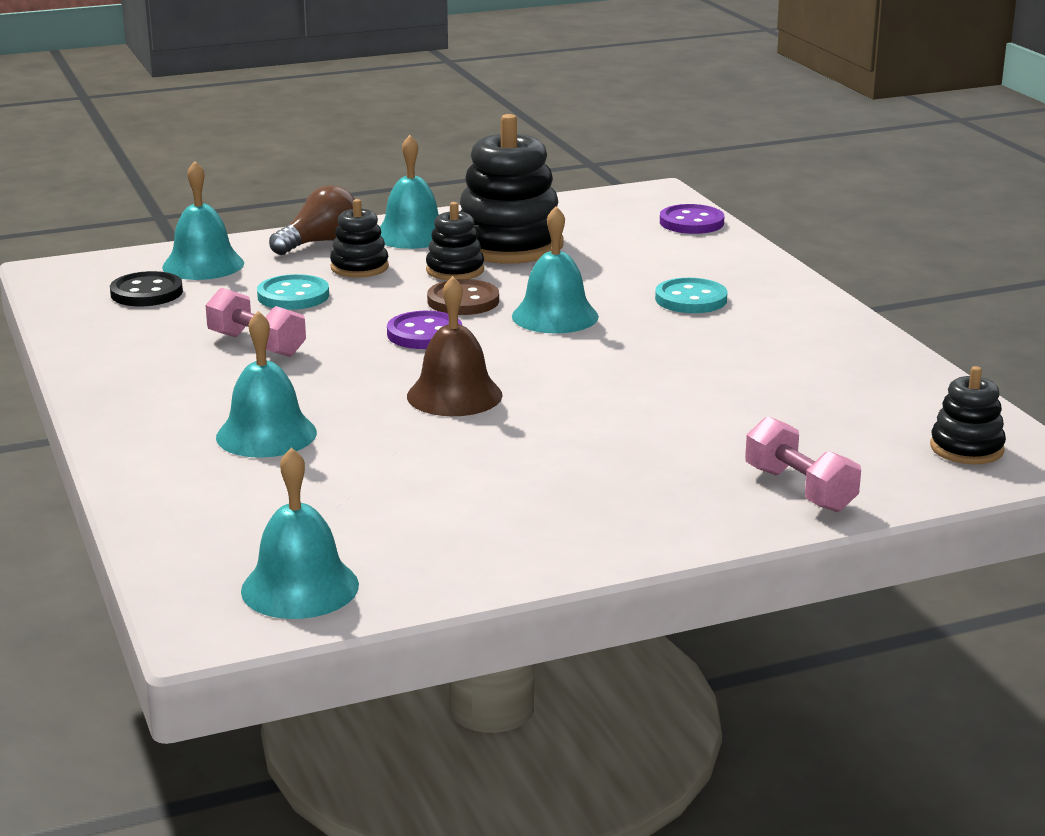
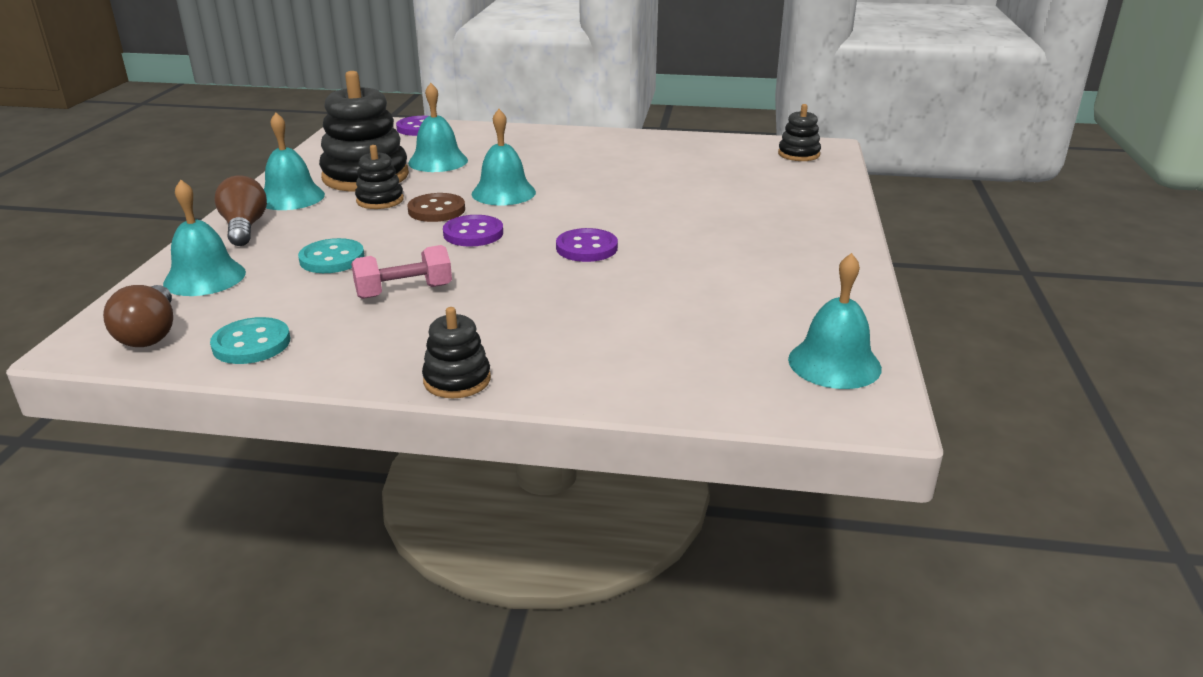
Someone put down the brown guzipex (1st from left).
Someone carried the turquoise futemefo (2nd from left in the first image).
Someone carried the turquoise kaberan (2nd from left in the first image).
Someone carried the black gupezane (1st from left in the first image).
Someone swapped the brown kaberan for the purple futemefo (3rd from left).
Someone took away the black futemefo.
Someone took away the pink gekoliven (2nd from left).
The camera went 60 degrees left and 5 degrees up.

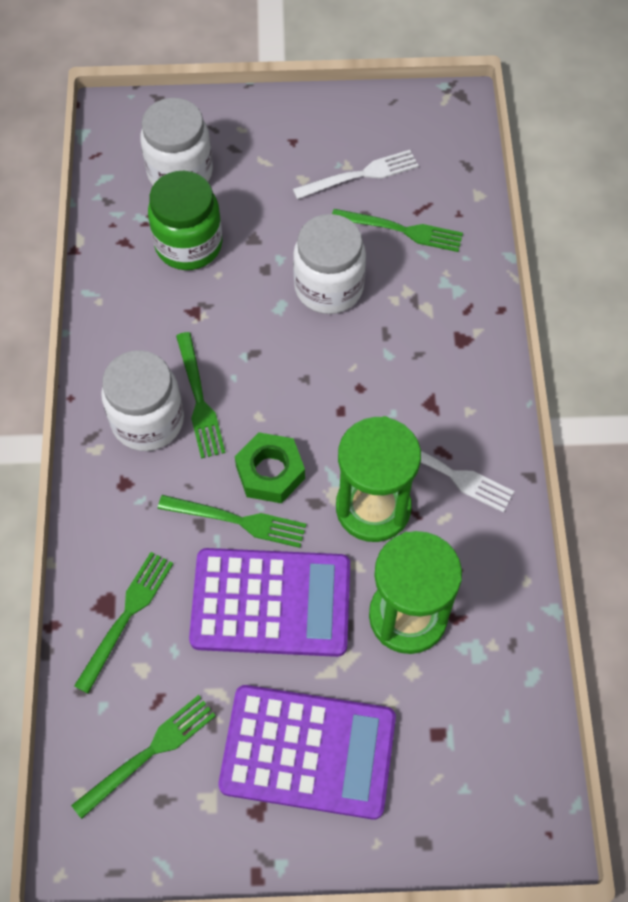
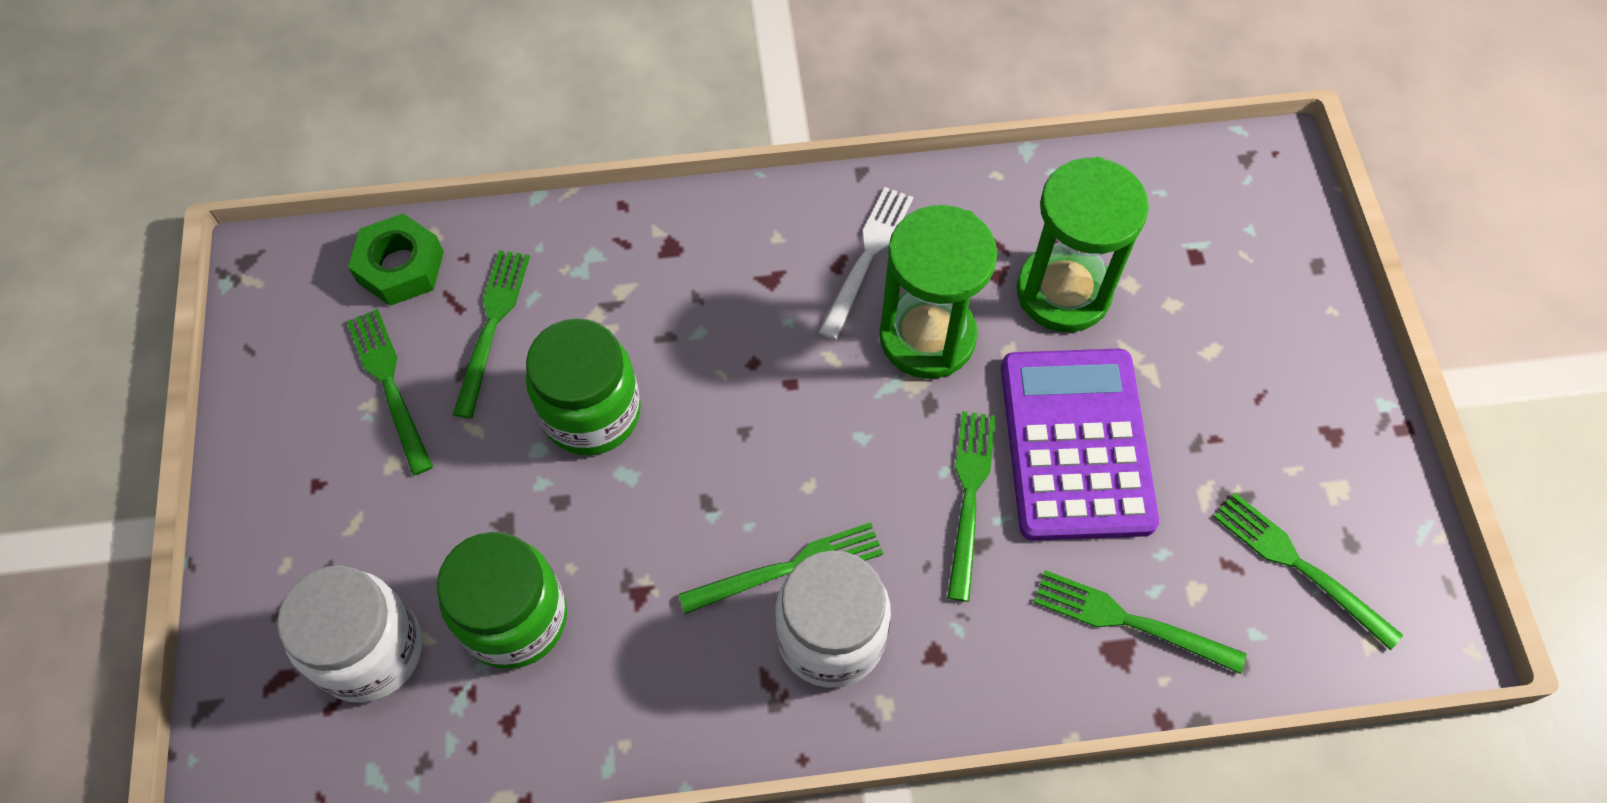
Someone repainted the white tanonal (1st from left), which became the green tanonal (1st from left).
Someone carried the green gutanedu.
Someone repainted the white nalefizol (3rd from left), which became the green nalefizol (2nd from left).
Someone took away the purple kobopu (2nd from left).
The camera went 95 degrees left and 0 degrees up.

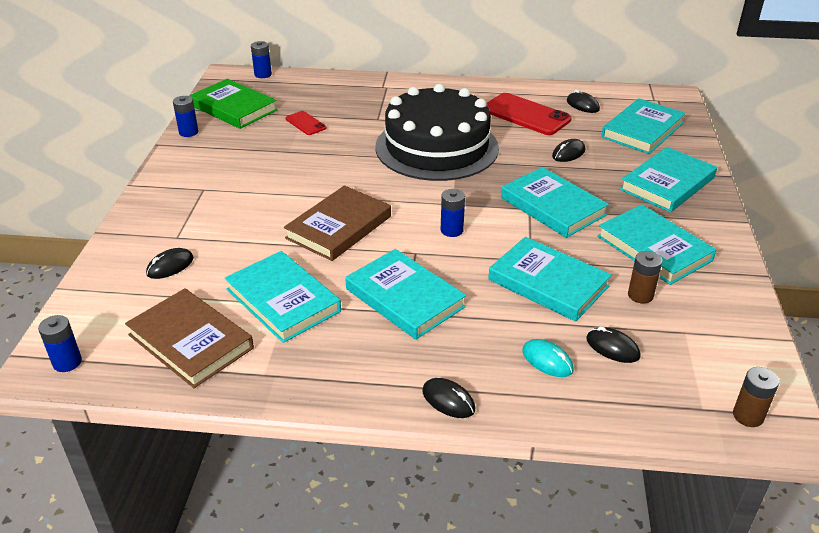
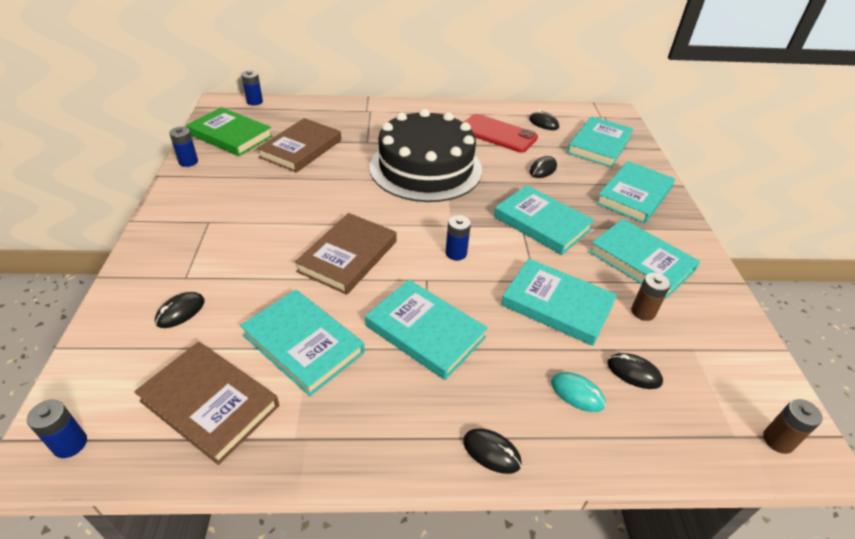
Someone swapped the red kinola (1st from left) for the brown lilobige (2nd from left).
The camera went 10 degrees left and 5 degrees up.

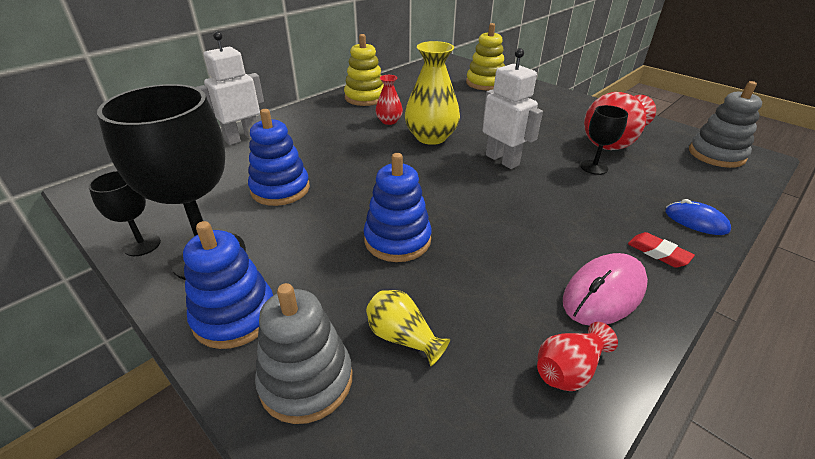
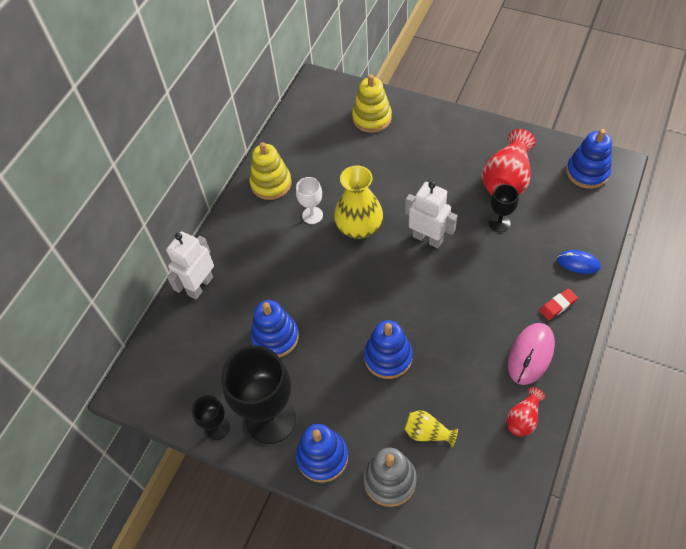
Someone swapped the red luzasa (1st from left) for the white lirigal.
Someone rotated the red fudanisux by 60 degrees counterclockwise.
Someone repainted the grey gupezane (2nd from left), which became the blue gupezane (4th from left).
The camera went 15 degrees left and 20 degrees up.

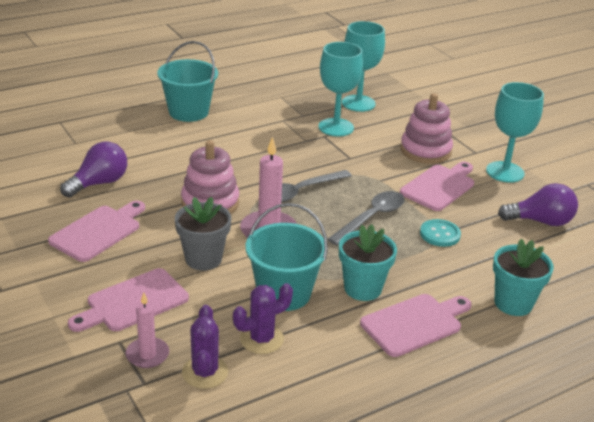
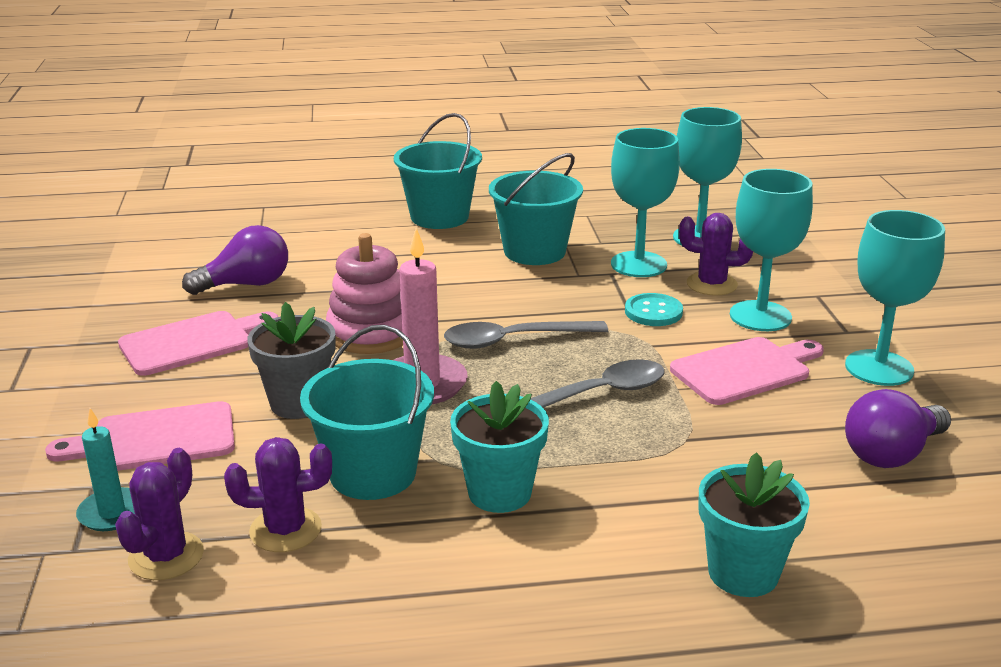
Someone repainted the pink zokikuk (1st from left), which became the turquoise zokikuk.
Someone put down the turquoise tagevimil (3rd from left).
Someone carried the turquoise futemefo.
Someone put down the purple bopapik (3rd from left).
Someone swapped the pink gupezane (2nd from left) for the turquoise lirigal (3rd from left).
Someone rotated the purple guzipex (2nd from left) by 120 degrees clockwise.
Someone took away the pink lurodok (3rd from left).
The camera went 25 degrees right and 5 degrees down.

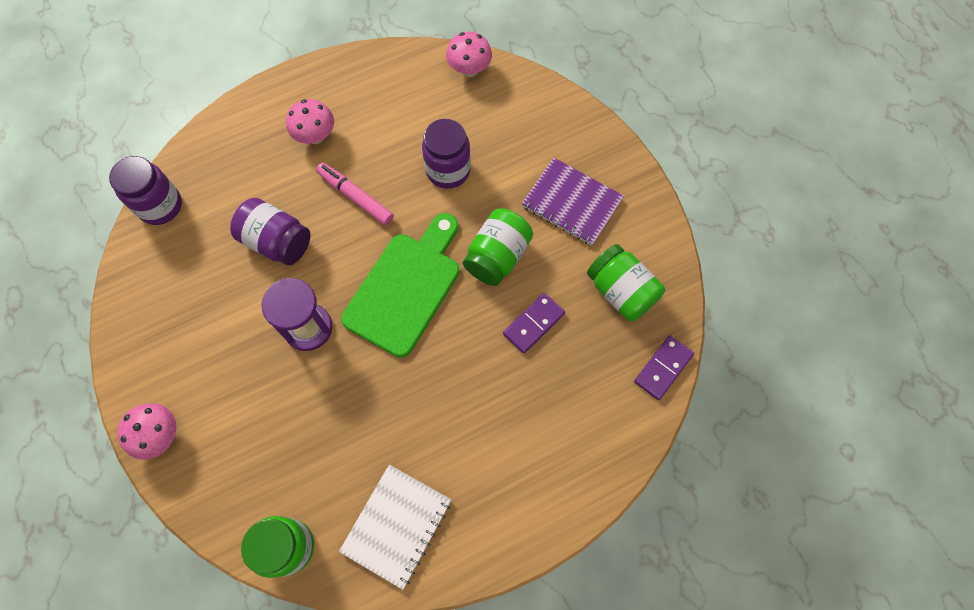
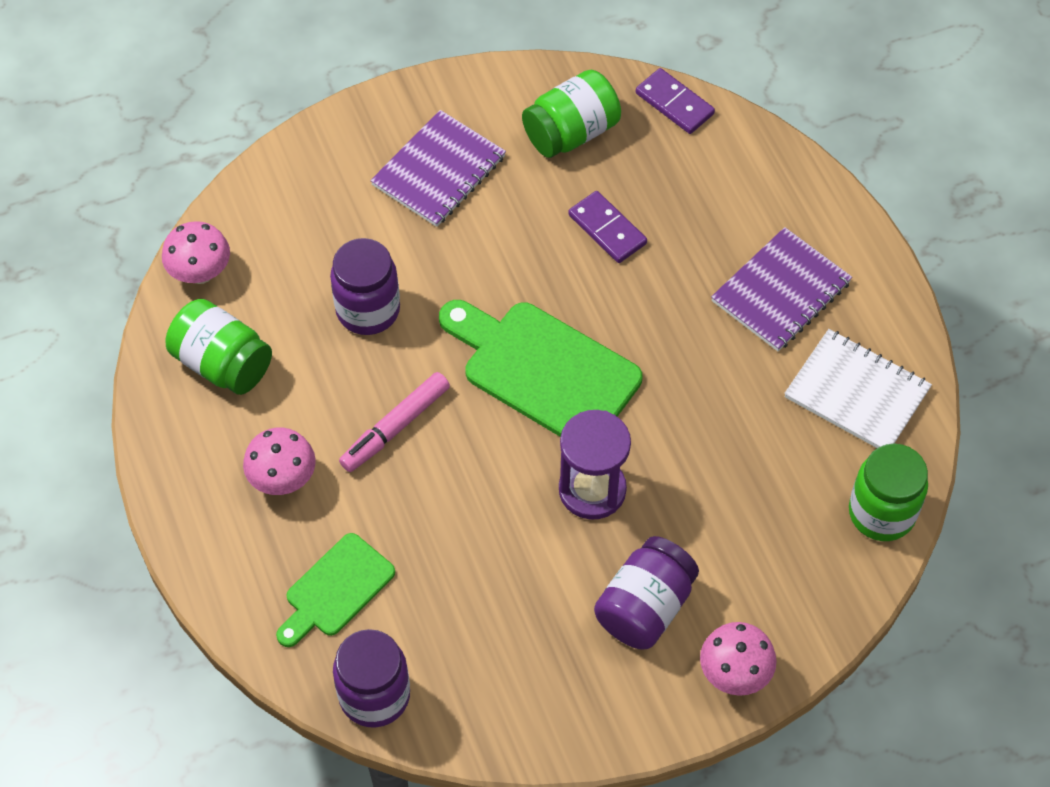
Someone carried the green nalefizol (2nd from left in the first image).
Someone put down the green lurodok (1st from left).
Someone carried the purple nalefizol (2nd from left in the first image).
Someone put down the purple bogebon (2nd from left).
The camera went 85 degrees left and 10 degrees down.

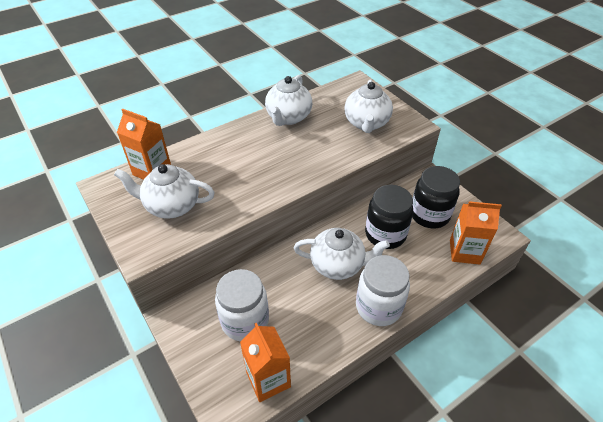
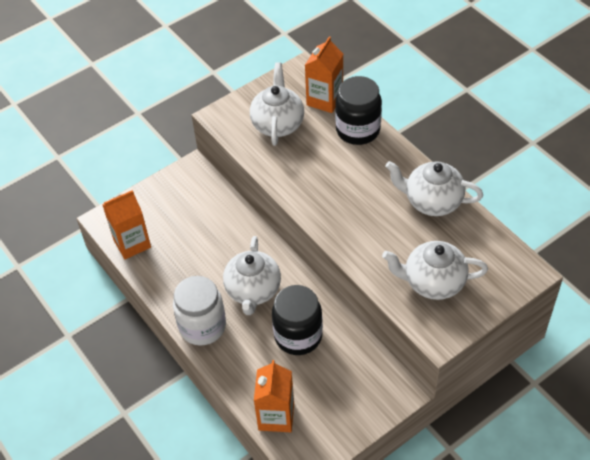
Someone carried the black nalefizol (2nd from left).
Someone took away the white nalefizol (1st from left).
The camera went 90 degrees right and 5 degrees up.

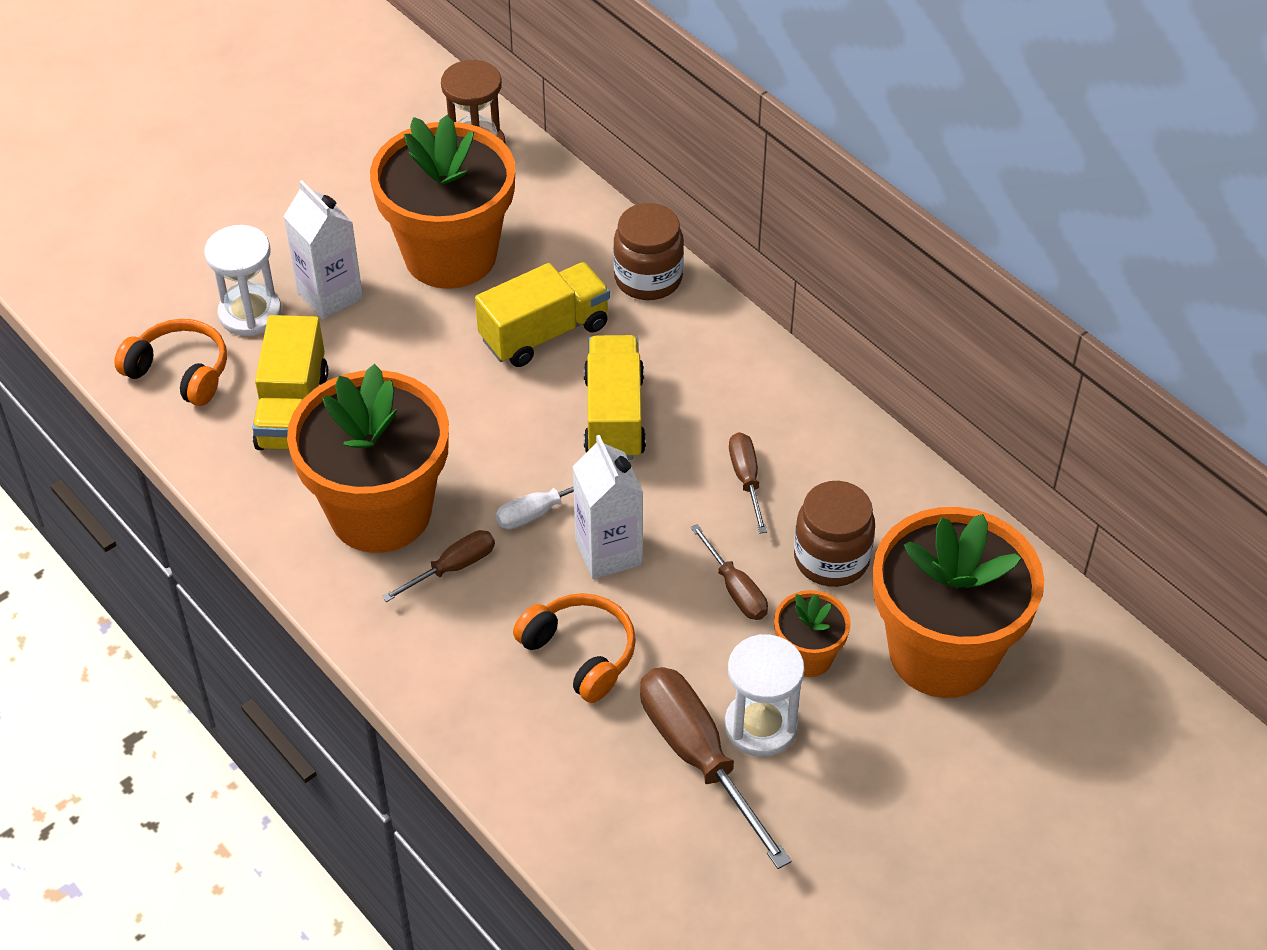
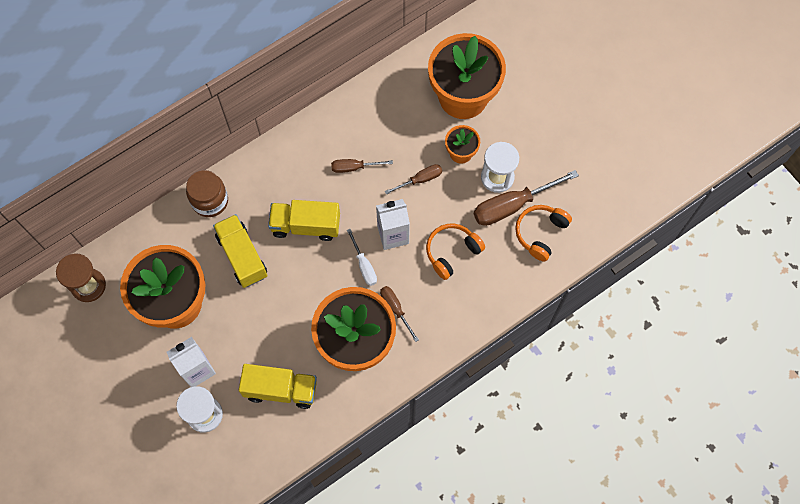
Someone carried the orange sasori (1st from left in the first image).
Someone took away the brown nalefizol (2nd from left).
The camera went 85 degrees left and 20 degrees up.

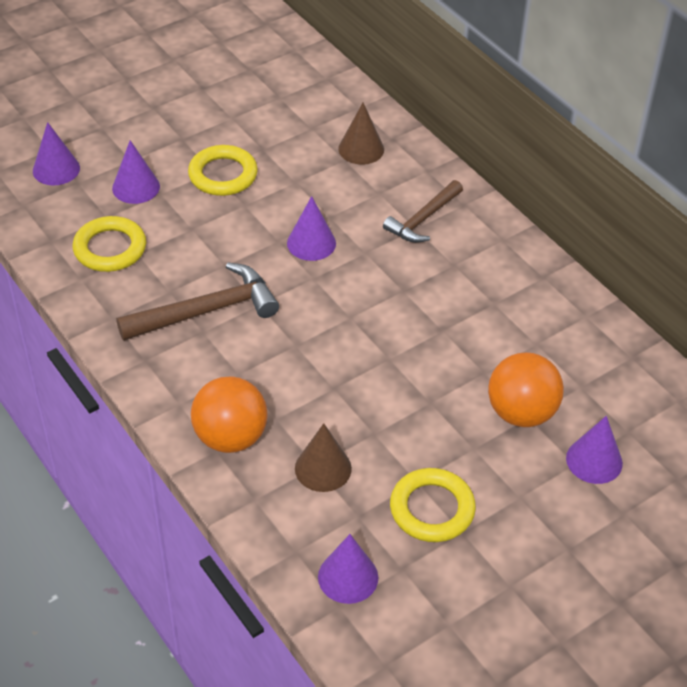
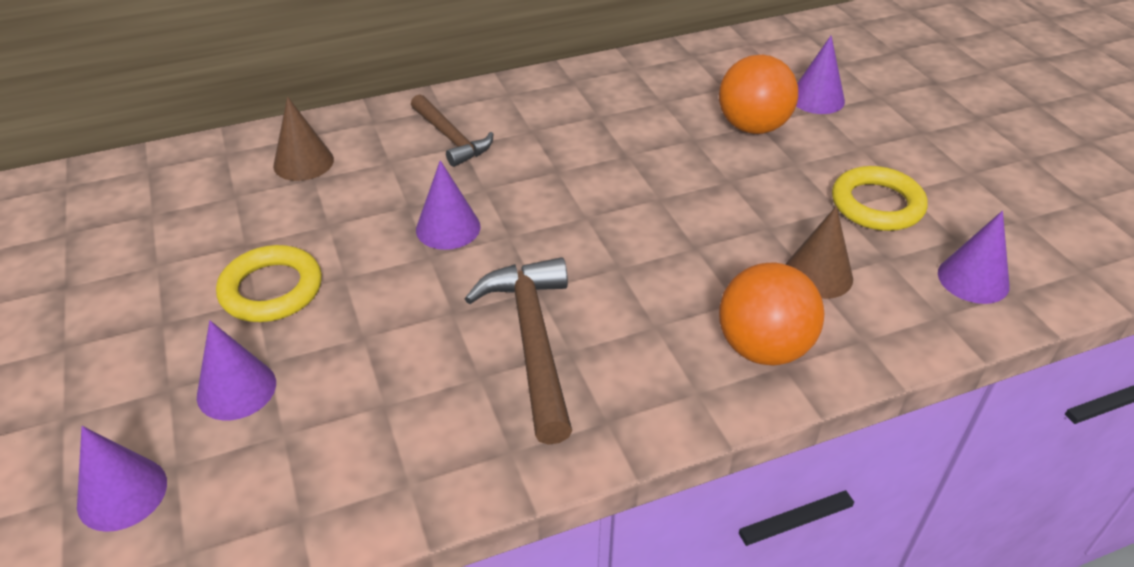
Someone took away the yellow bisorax (1st from left).
The camera went 75 degrees left and 5 degrees down.

